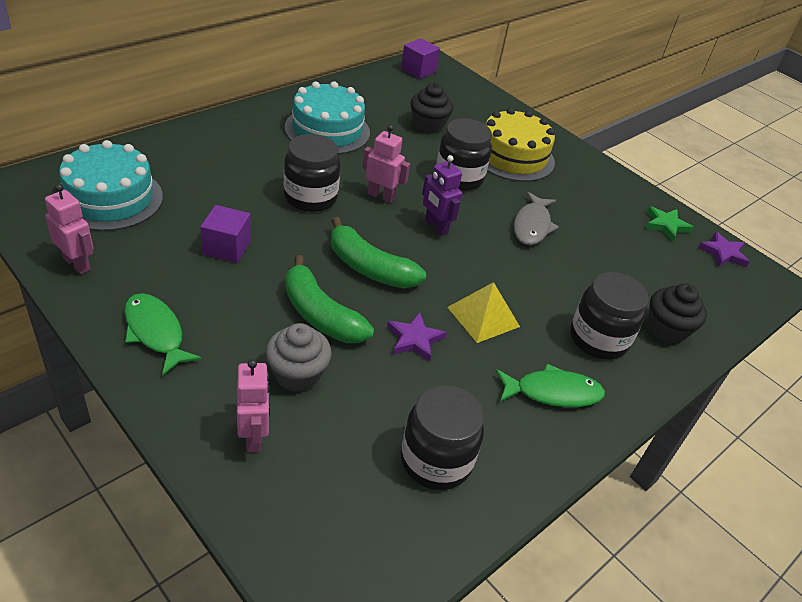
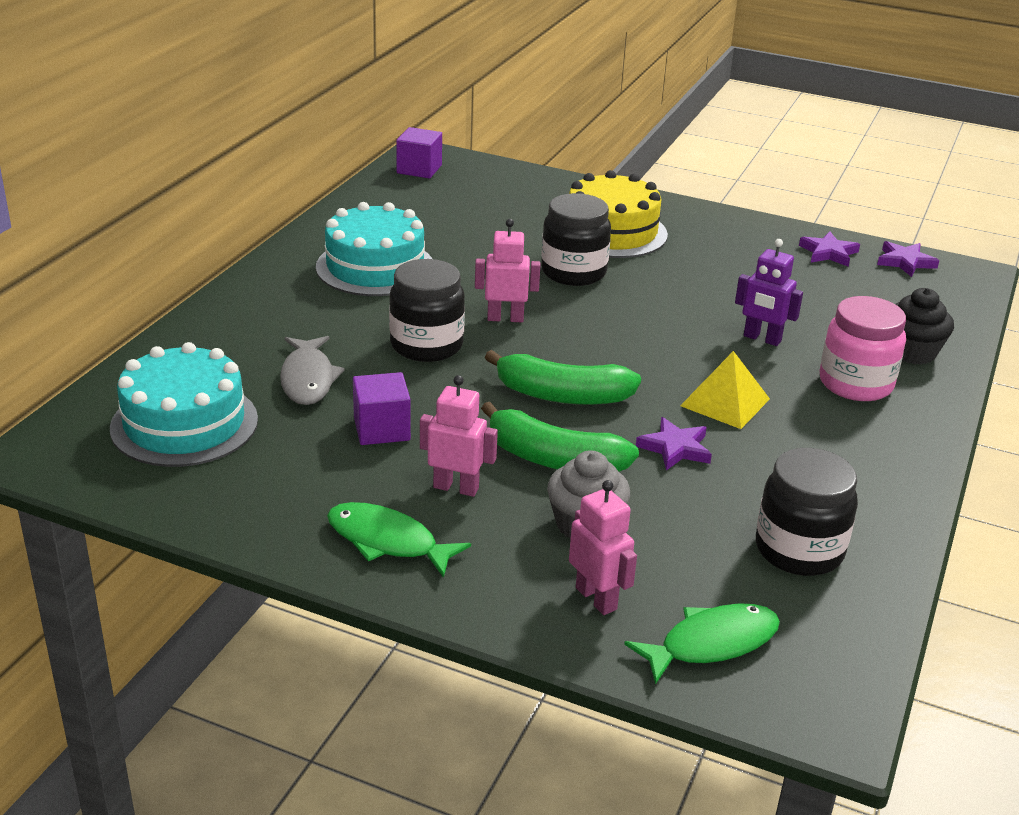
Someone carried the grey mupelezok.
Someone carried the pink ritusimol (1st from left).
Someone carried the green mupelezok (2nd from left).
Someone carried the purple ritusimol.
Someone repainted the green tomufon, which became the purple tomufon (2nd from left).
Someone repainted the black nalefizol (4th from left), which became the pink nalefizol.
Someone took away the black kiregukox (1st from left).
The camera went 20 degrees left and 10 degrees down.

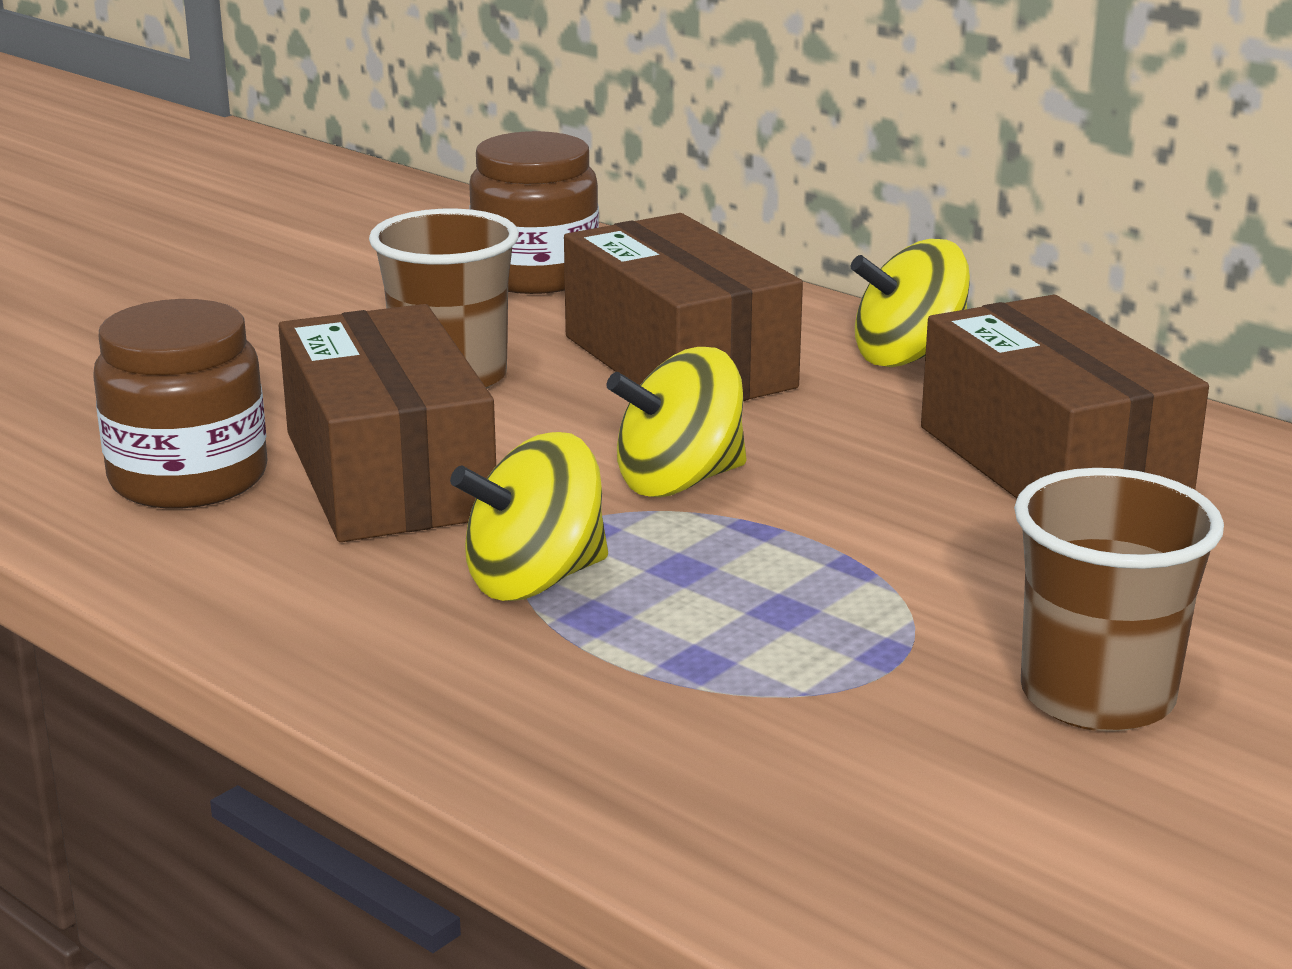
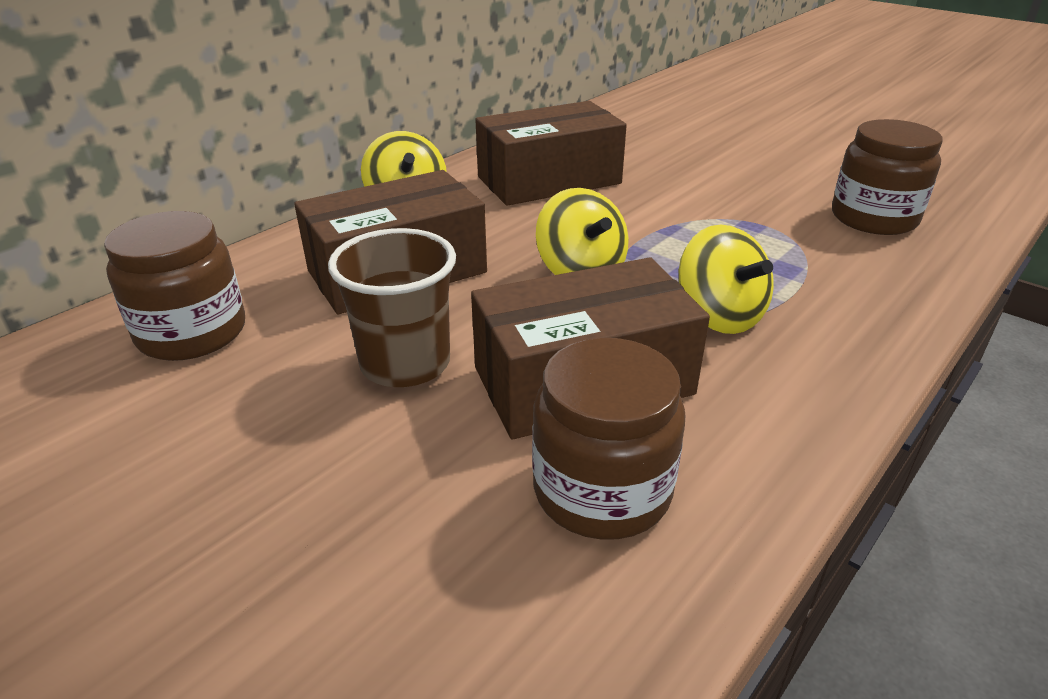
Someone put down the brown nalefizol (3rd from left).
Someone took away the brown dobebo (2nd from left).
The camera went 90 degrees left and 10 degrees up.

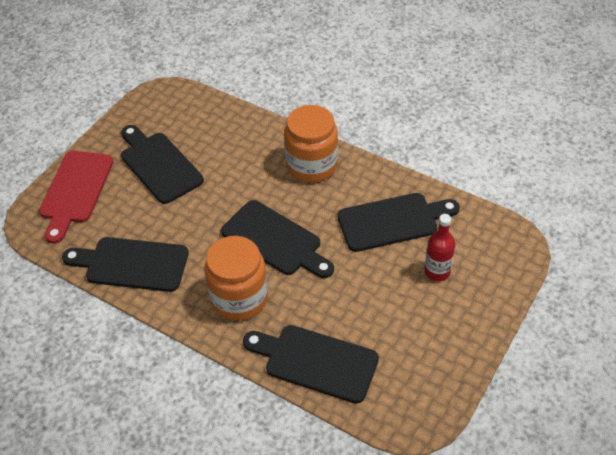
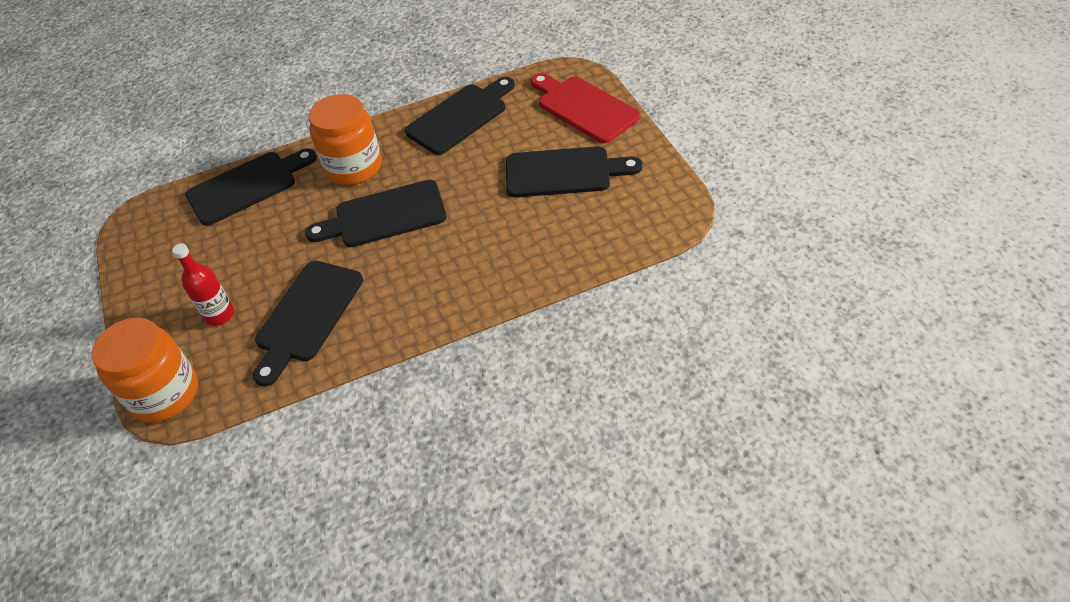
Someone carried the orange nalefizol (2nd from left in the first image).
The camera went 130 degrees right and 0 degrees up.

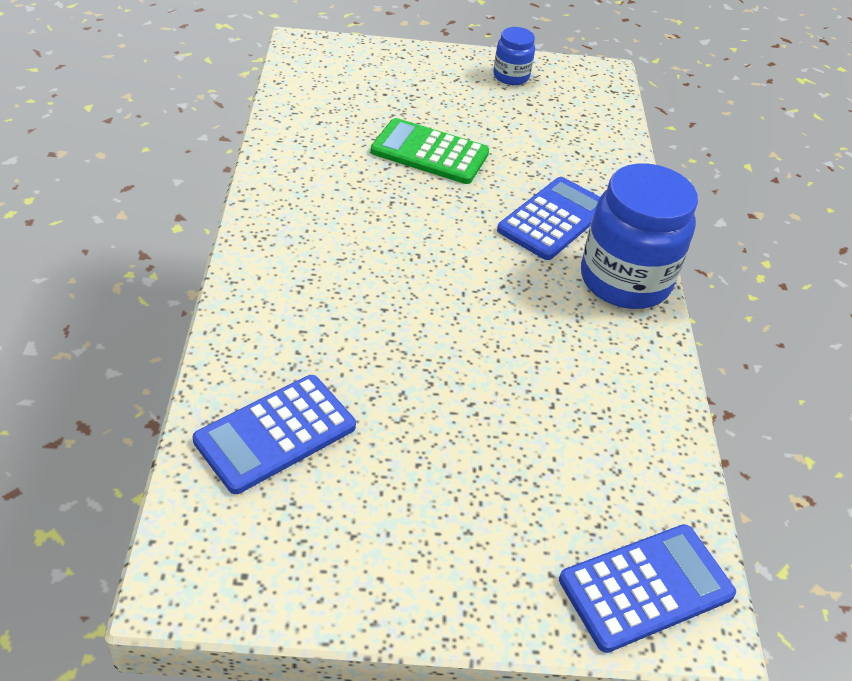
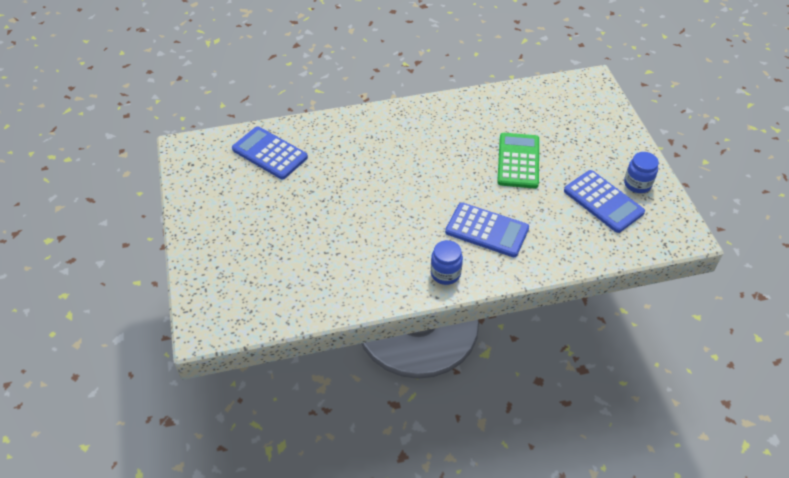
Someone scaled the blue nalefizol (2nd from left in the first image) by 0.50.
Someone carried the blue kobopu (3rd from left).
The camera went 80 degrees right and 5 degrees up.

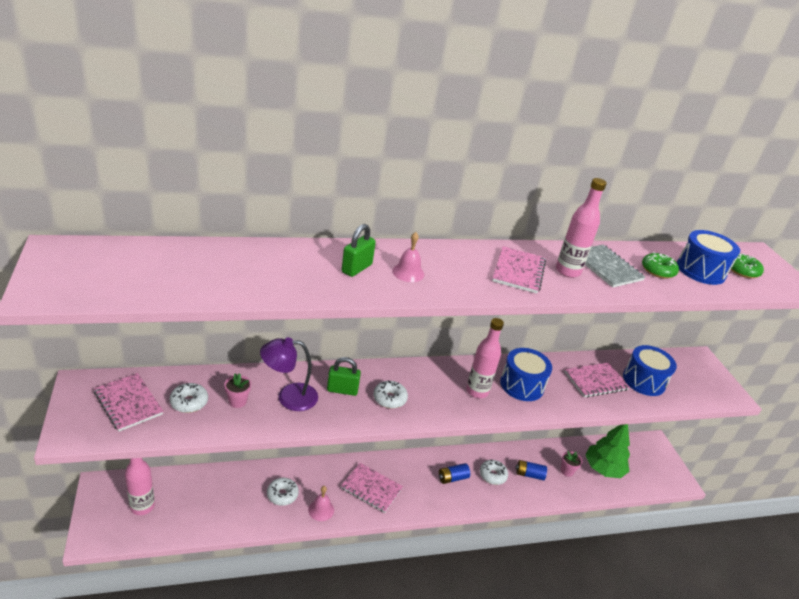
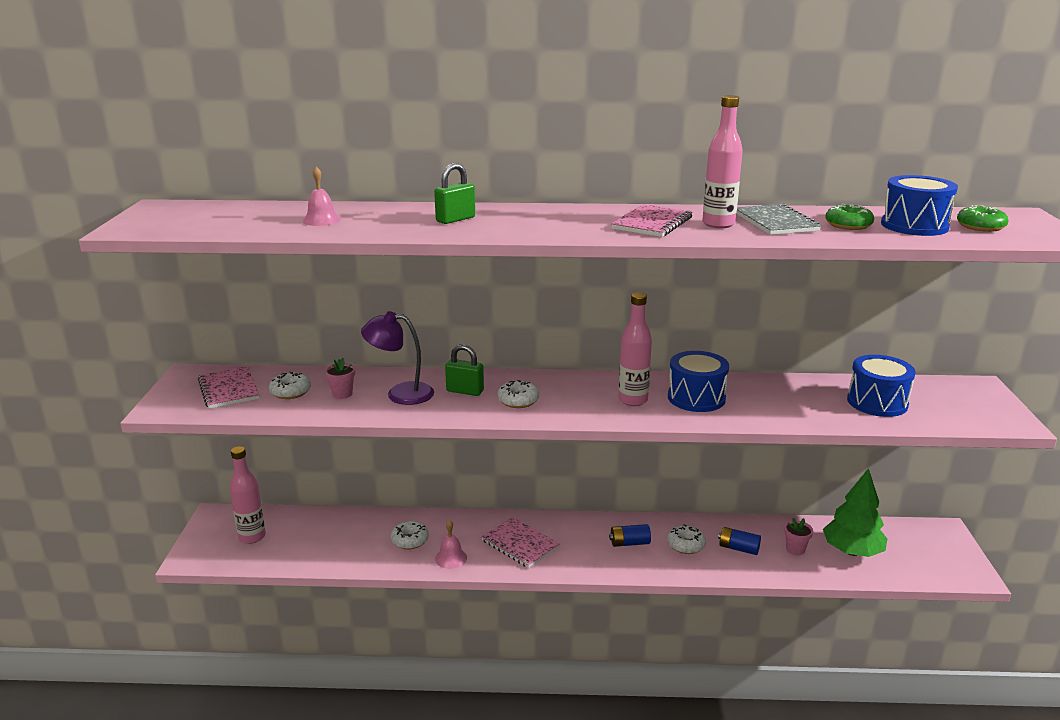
Someone carried the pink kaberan (2nd from left in the first image).
Someone took away the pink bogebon (4th from left).
The camera went 20 degrees right and 10 degrees down.

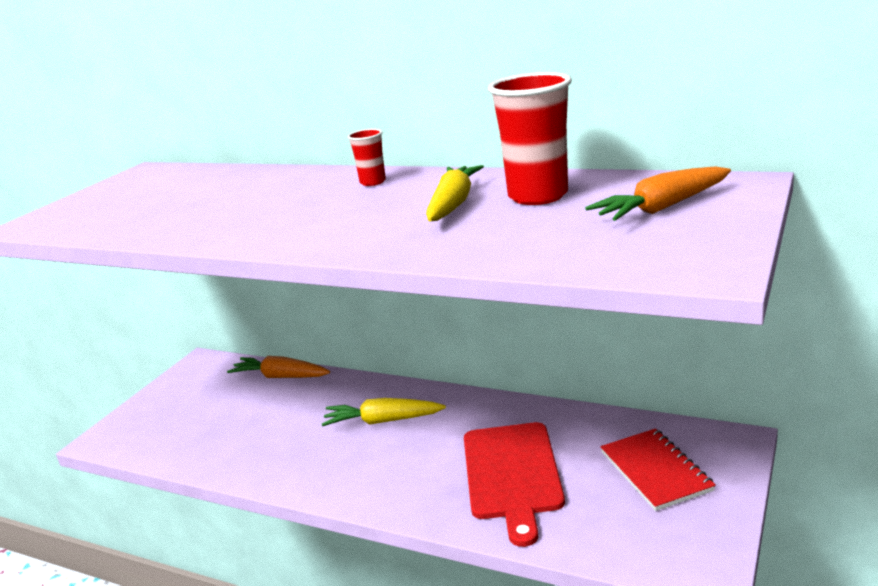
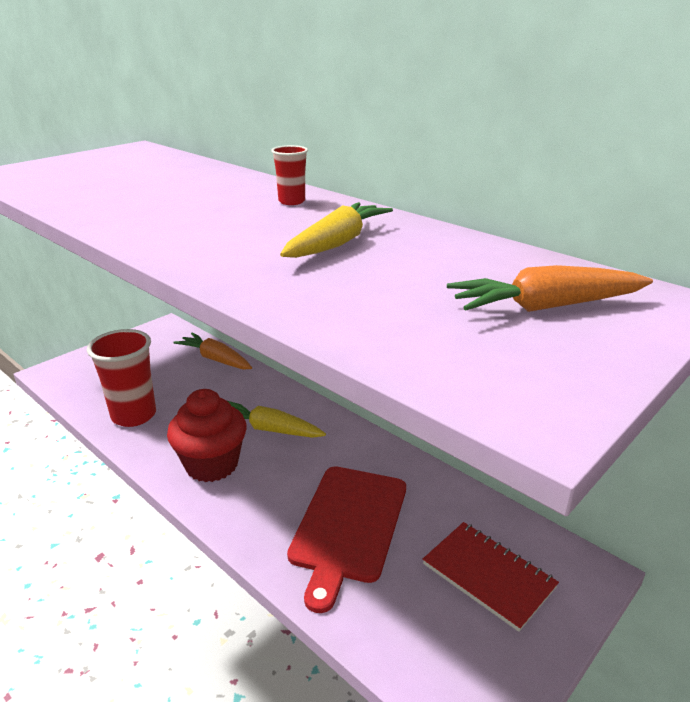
Someone carried the red dobebo (2nd from left in the first image).
Someone put down the red kiregukox.
Someone rotated the red bogebon by 45 degrees counterclockwise.
The camera went 15 degrees right and 5 degrees up.

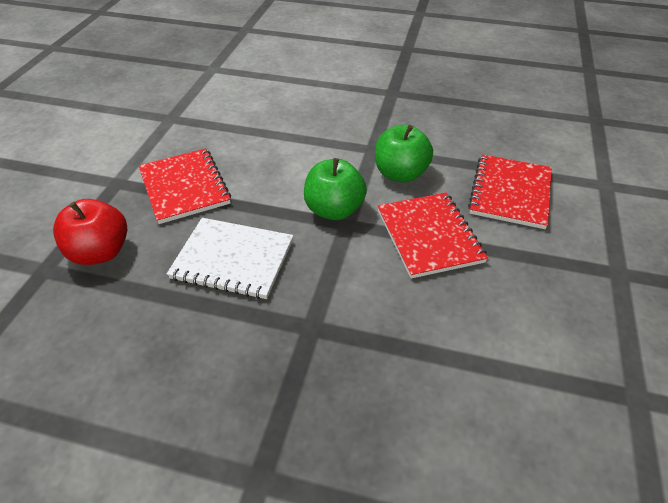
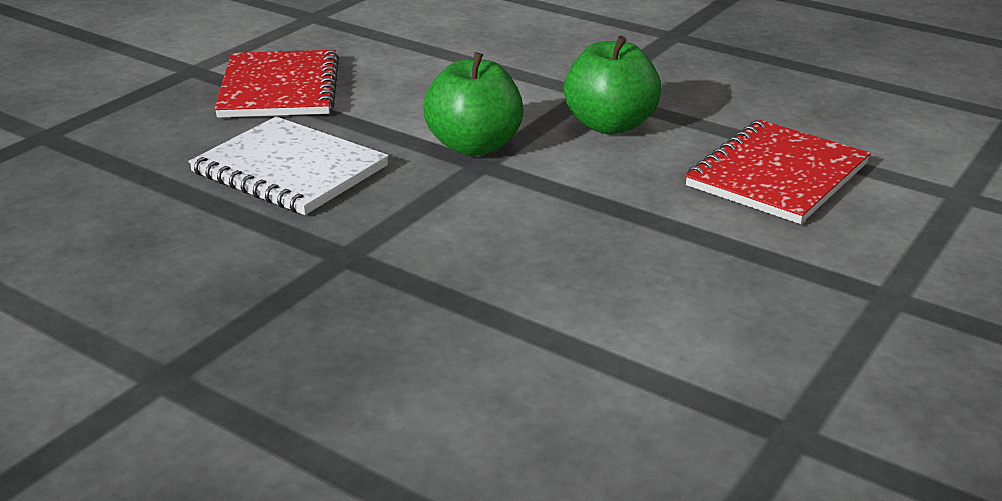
Someone took away the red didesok.
Someone took away the red bogebon (2nd from left).
The camera went 20 degrees right and 15 degrees down.

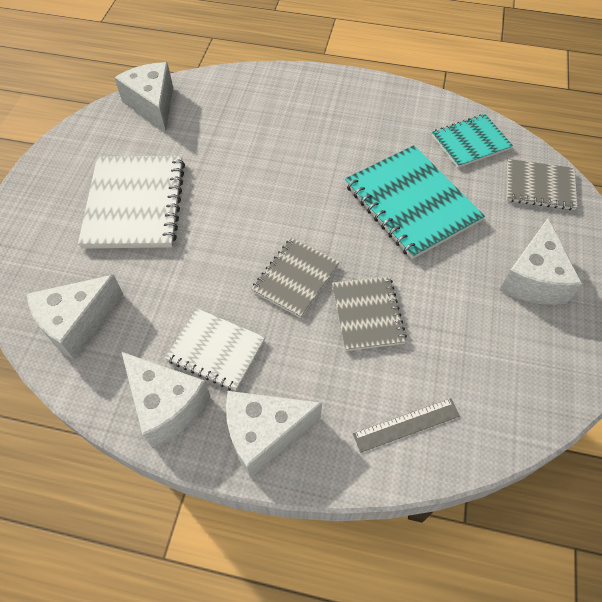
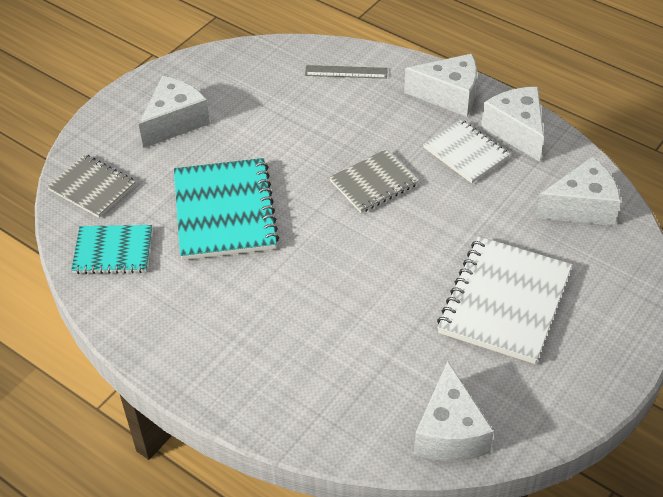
Someone took away the grey bogebon (2nd from left).
The camera went 155 degrees left and 10 degrees down.

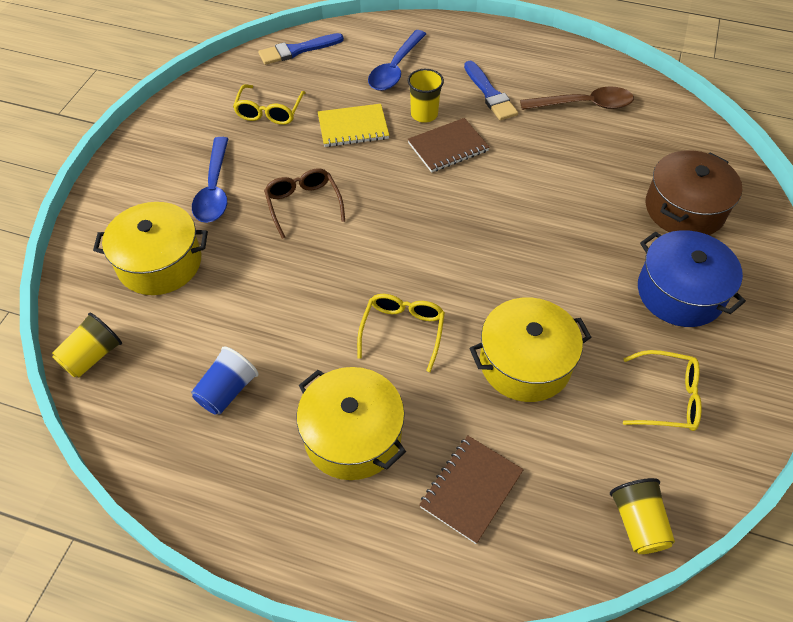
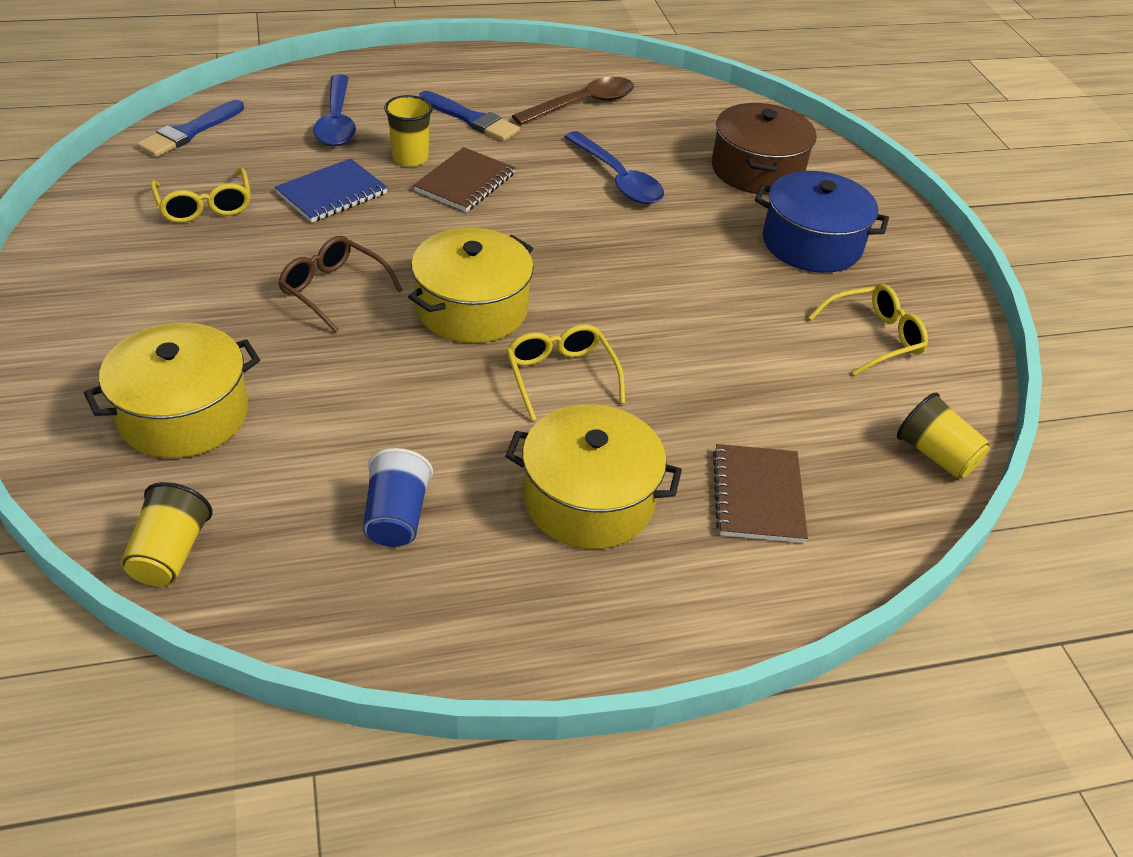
Someone repainted the yellow bogebon, which became the blue bogebon.
Someone carried the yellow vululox (3rd from left in the first image).
Someone carried the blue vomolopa (1st from left in the first image).
The camera went 35 degrees left and 10 degrees down.

